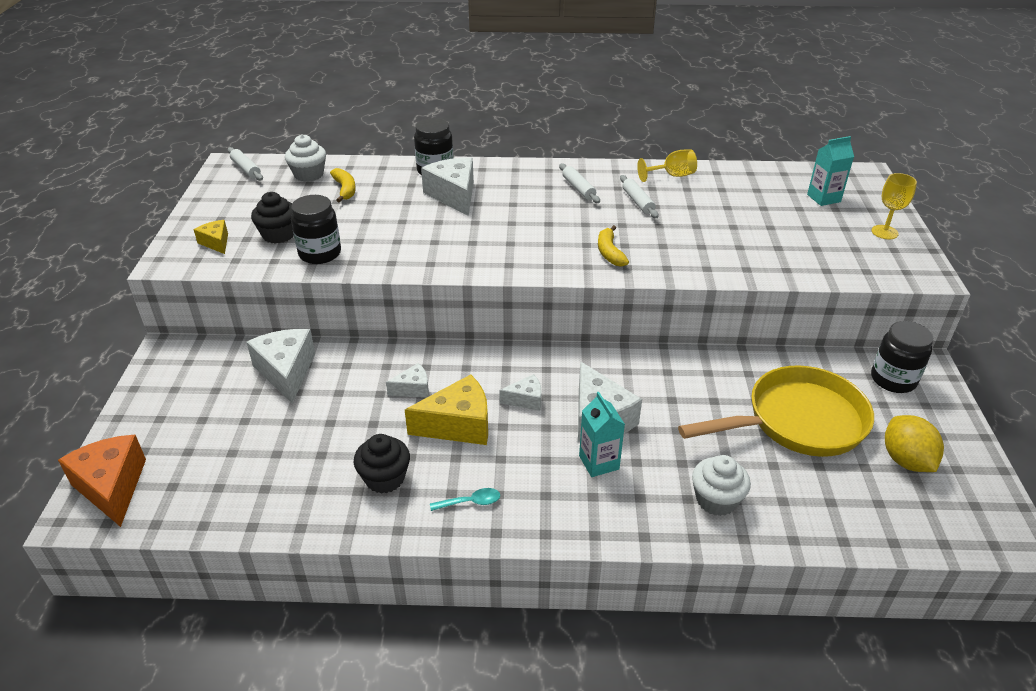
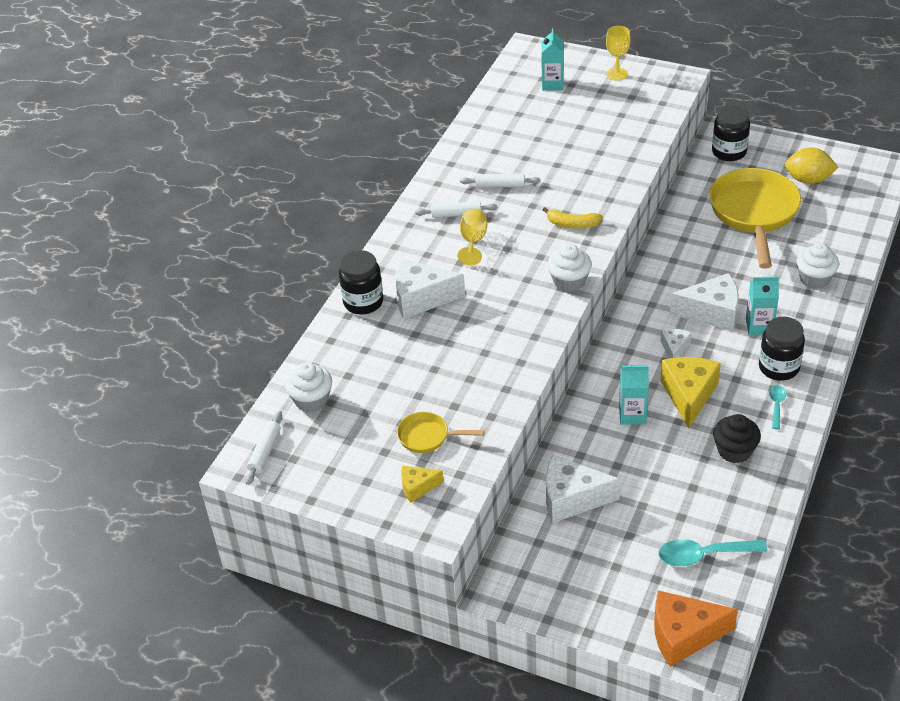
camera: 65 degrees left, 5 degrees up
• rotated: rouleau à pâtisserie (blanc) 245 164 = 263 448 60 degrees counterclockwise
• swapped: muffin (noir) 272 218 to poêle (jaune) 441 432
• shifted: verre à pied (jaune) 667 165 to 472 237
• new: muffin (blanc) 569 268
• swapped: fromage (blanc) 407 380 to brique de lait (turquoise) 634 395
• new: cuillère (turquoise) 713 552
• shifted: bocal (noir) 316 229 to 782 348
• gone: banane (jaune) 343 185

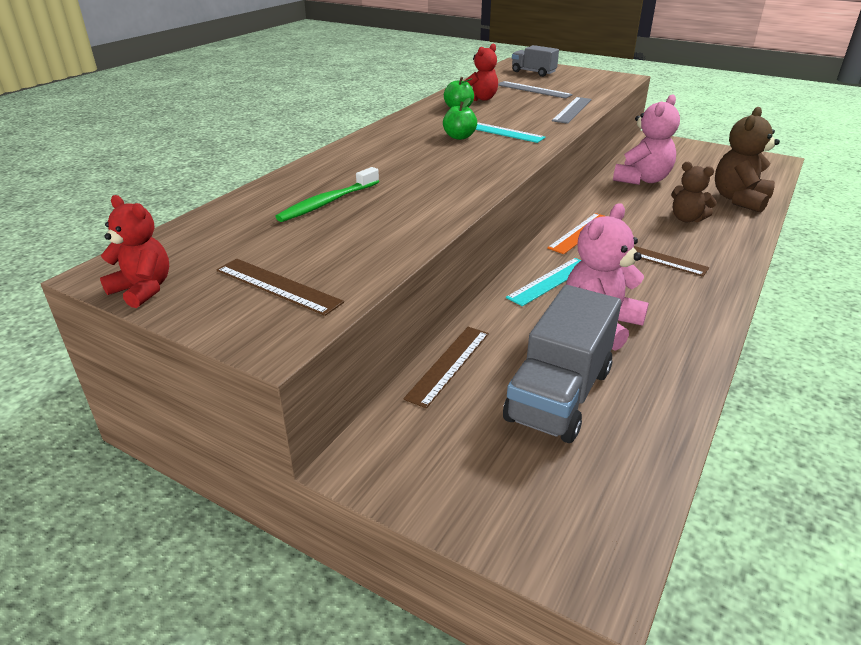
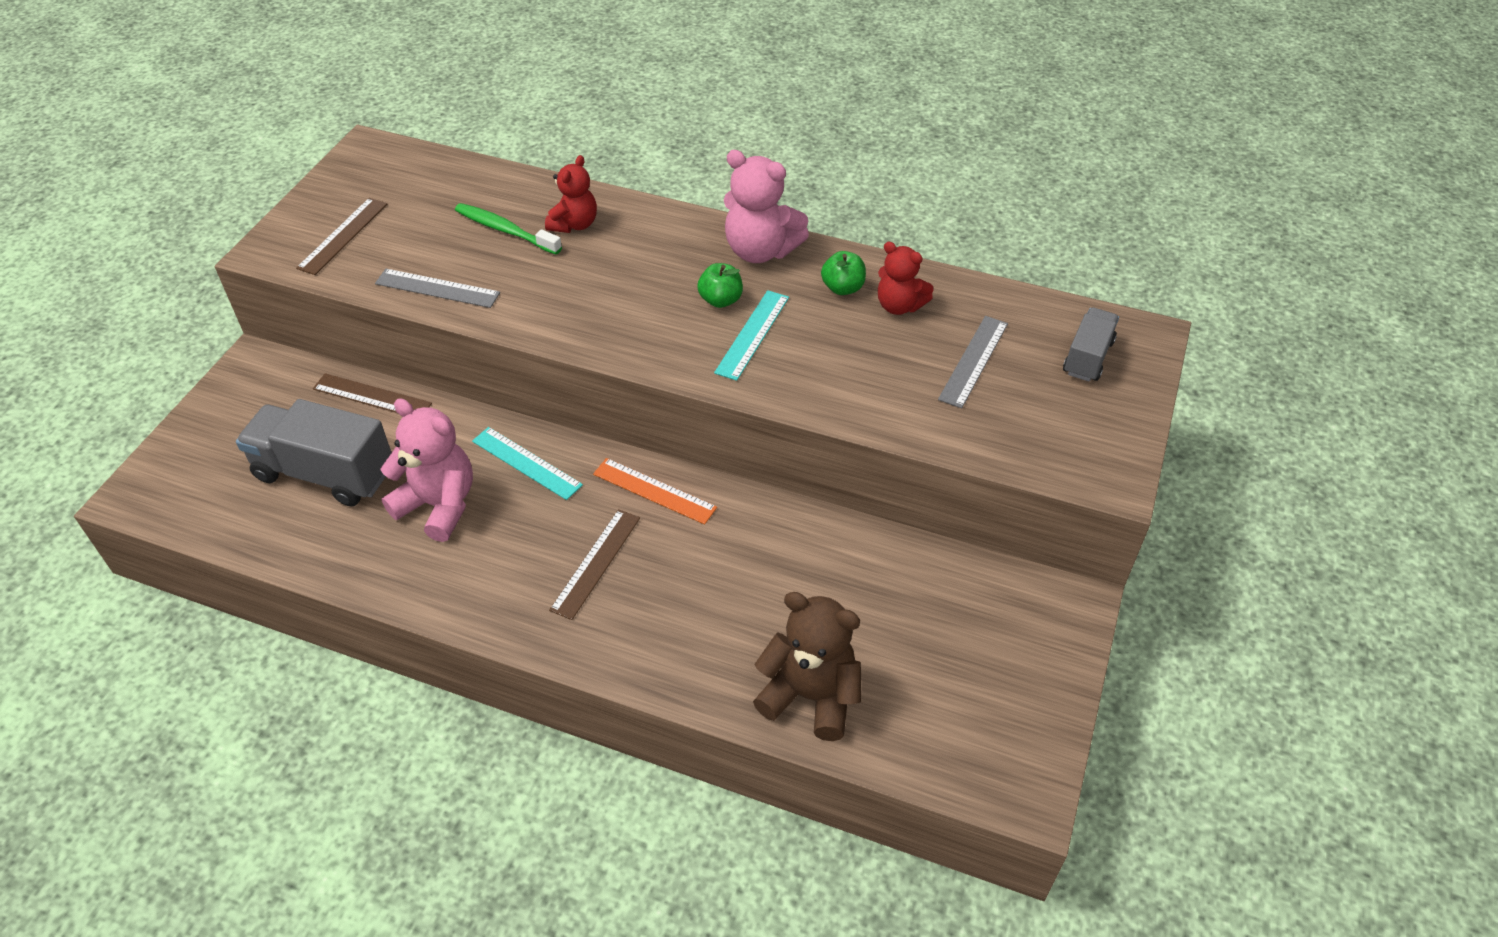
camera: 80 degrees right, 15 degrees up
• shifted: règle (gris) 572 110 to 437 288
• shifted: ours en peluche (rouge) 134 251 to 571 194
• shifted: ours en peluche (rose) 646 139 to 766 206
• gone: ours en peluche (marron) 694 192

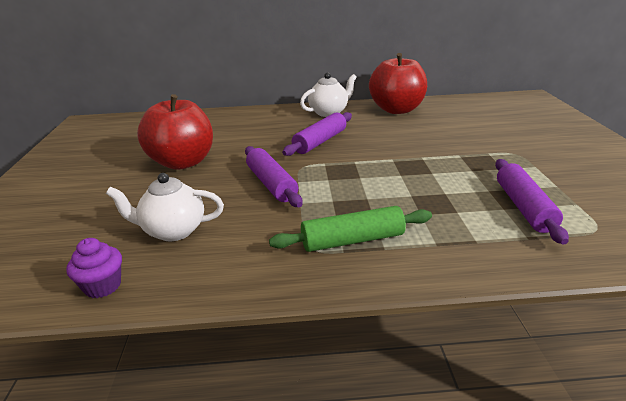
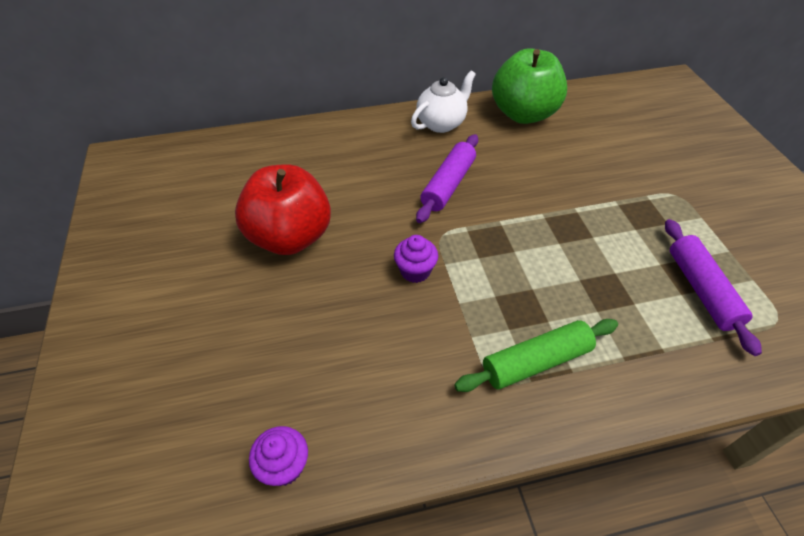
camera: 10 degrees left, 20 degrees up
• swapped: rouleau à pâtisserie (violet) 274 176 to muffin (violet) 416 259
• repainted: pomme (rouge) 398 83 to pomme (vert) 529 86
• gone: théière (blanc) 165 207

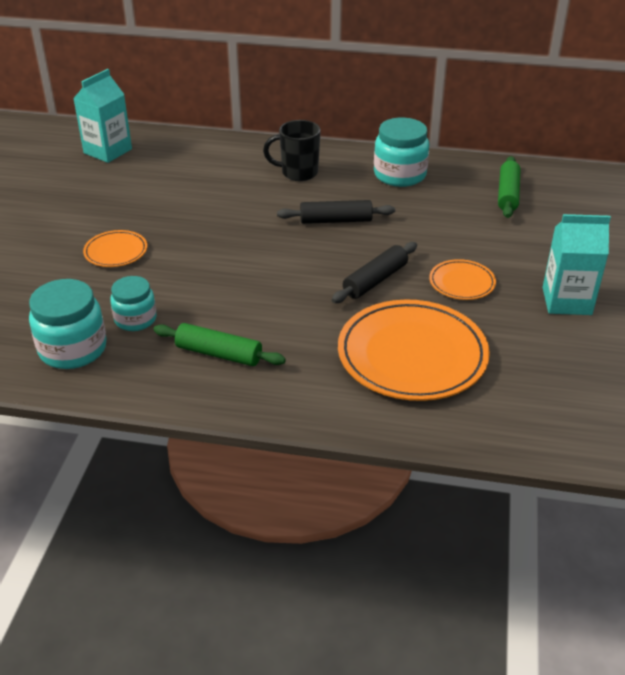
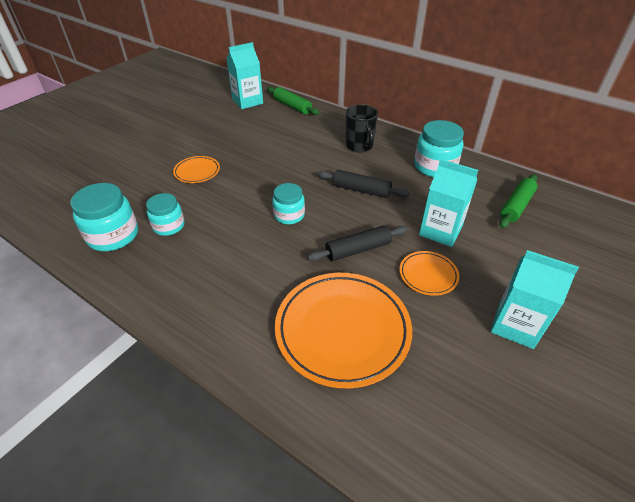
camera: 25 degrees right, 5 degrees up
• shifted: rouleau à pâtisserie (vert) 219 344 to 293 101
• new: bocal (turquoise) 288 203
• rotated: tasse (noir) 292 150 = 362 128 135 degrees counterclockwise
• new: brique de lait (turquoise) 448 203

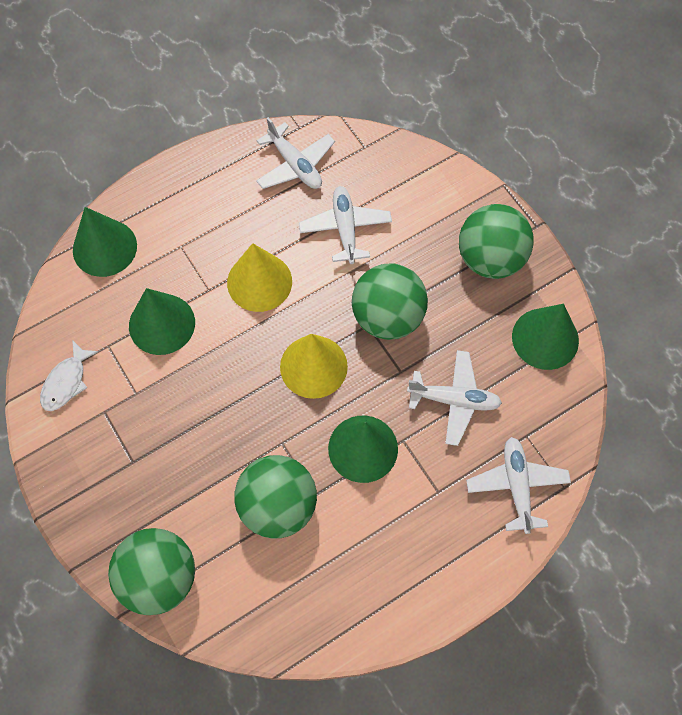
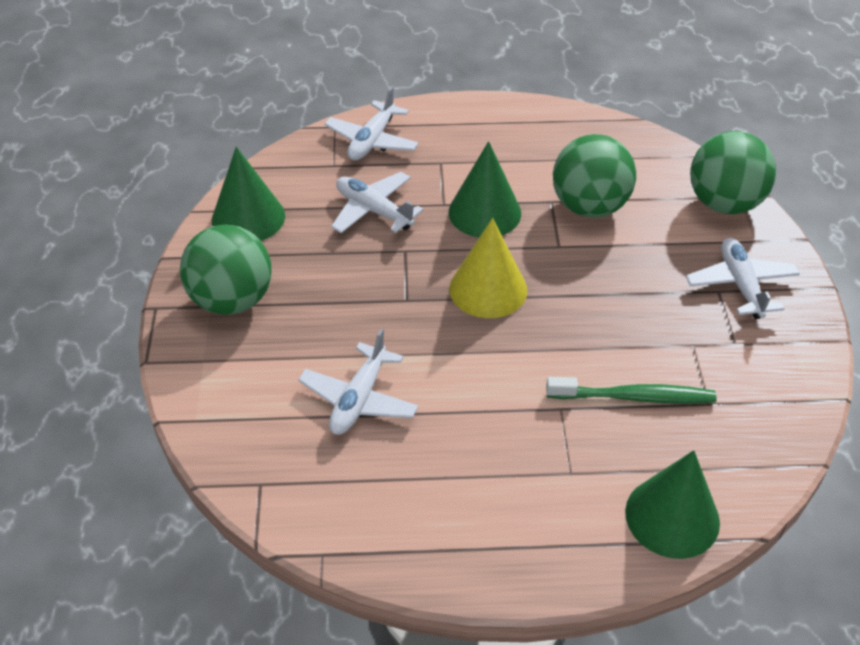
camera: 150 degrees left, 20 degrees down
• swapped: cône (vert) 162 321 to brosse à dents (vert) 631 390
• shifted: avion (blanc) 295 153 to 743 278
• gone: poisson (blanc) 69 375
• gone: cône (jaune) 259 277
• gone: balle (vert) 390 302

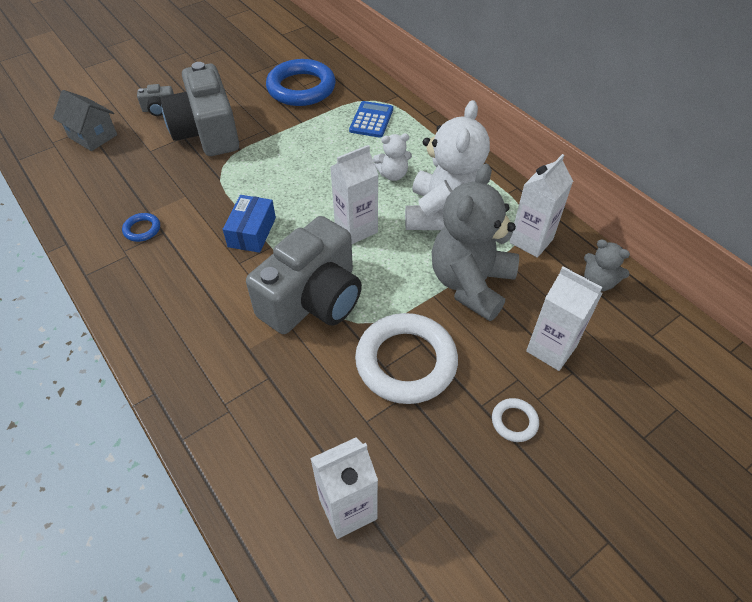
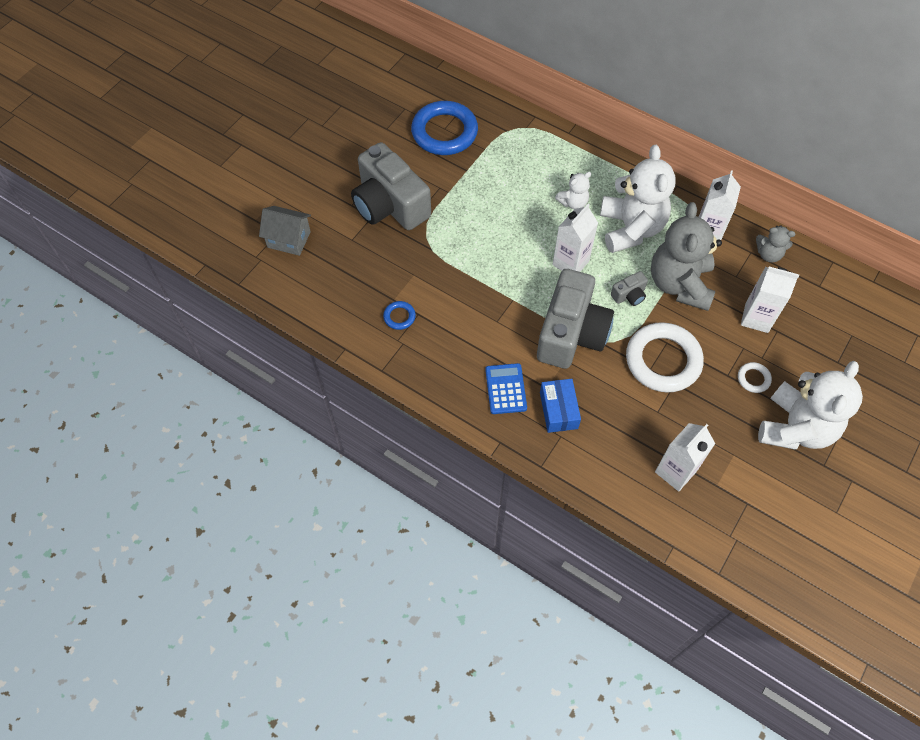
camera: 20 degrees left, 10 degrees up
• shifted: calculatrice (bleu) 371 119 to 506 388
• shifted: boîte (bleu) 249 224 to 560 406
• shifted: appareil photo (gris) 155 100 to 629 288
• new: ours en peluche (blanc) 810 405

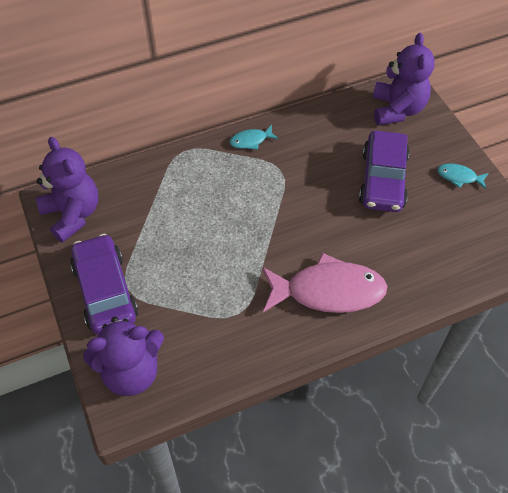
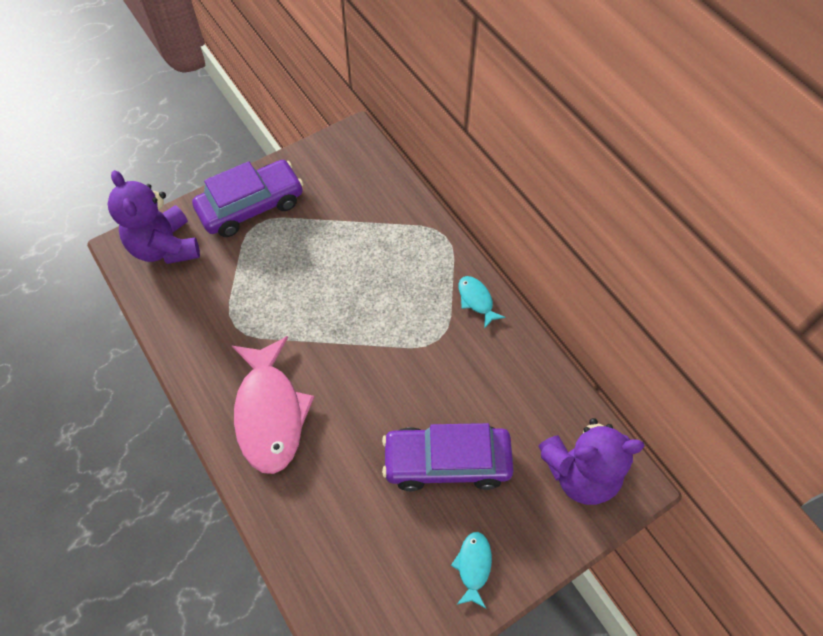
camera: 80 degrees right, 5 degrees up
• gone: ours en peluche (violet) 67 189

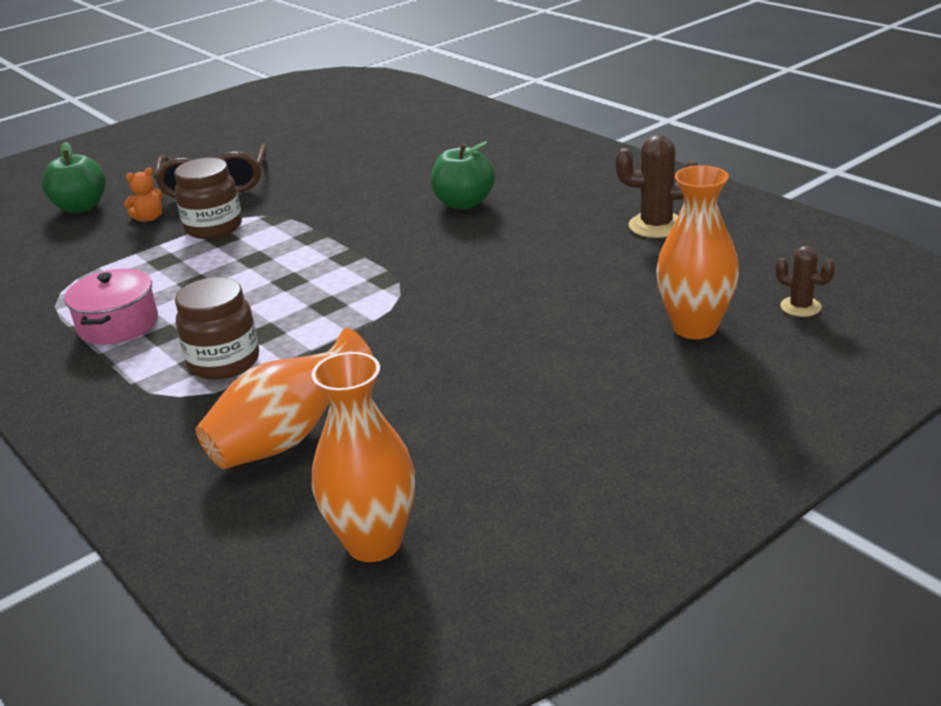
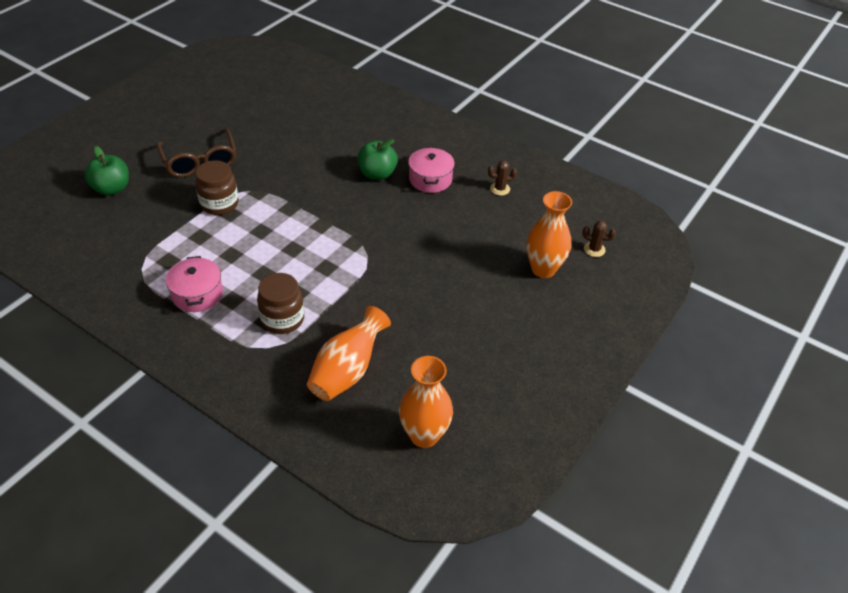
camera: 20 degrees left, 15 degrees up
• new: marmite (rose) 431 170
• scaled: cactus (marron) 657 186 = 502 177 x0.61
• gone: ours en peluche (orange) 144 194

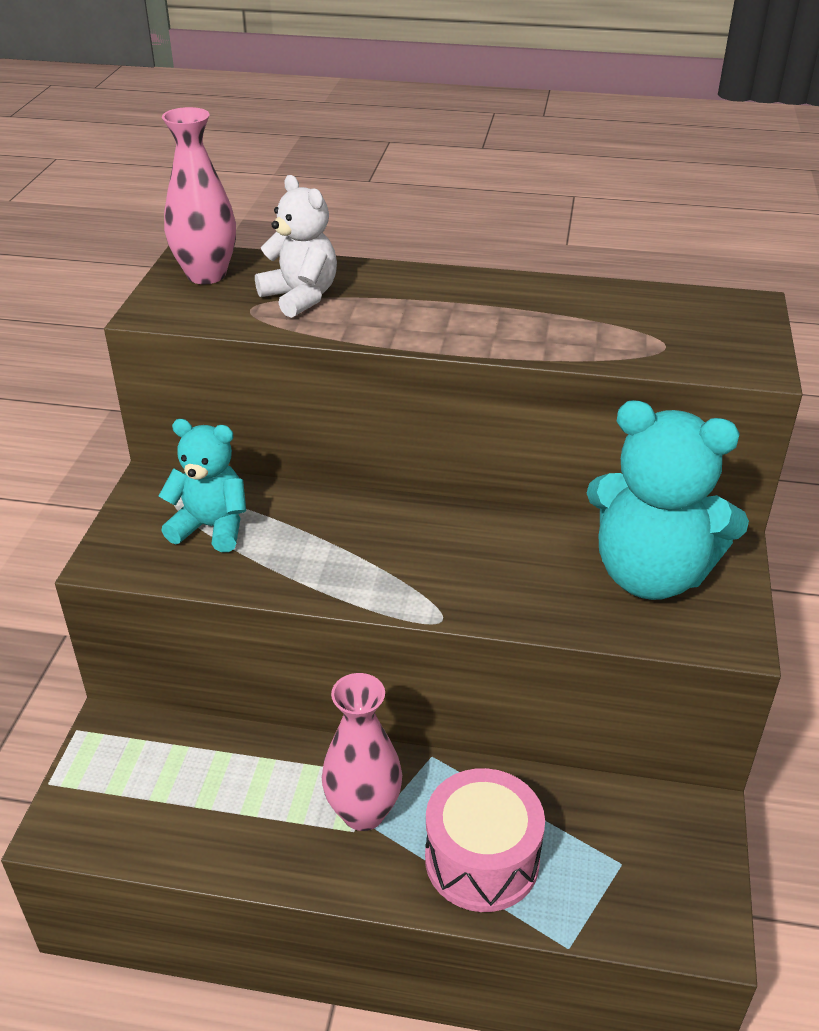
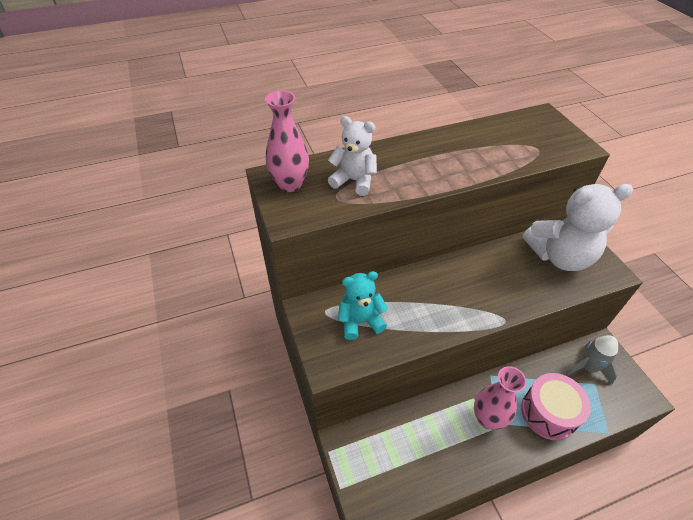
camera: 30 degrees left, 10 degrees up
• repainted: ours en peluche (turquoise) 668 500 to ours en peluche (blanc) 578 227
• new: fusée (gris) 592 359

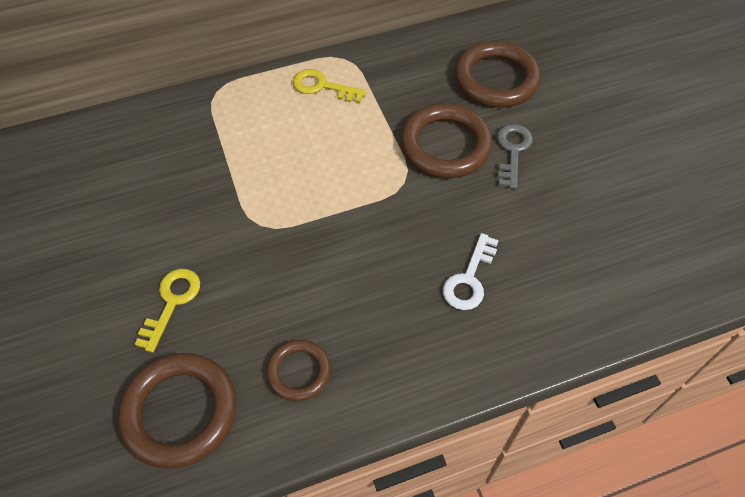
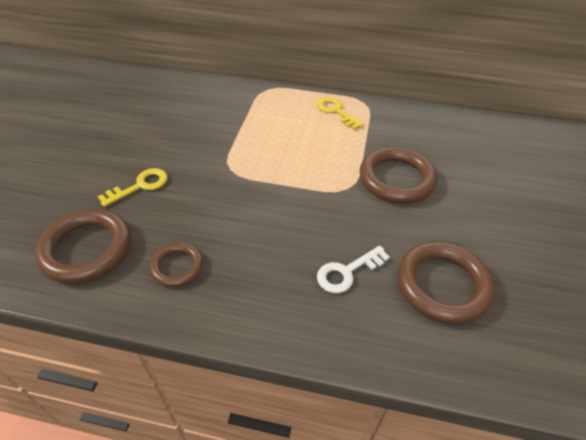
camera: 30 degrees right, 10 degrees down
• shifted: anneau (marron) 497 74 to 446 282
• gone: clé (gris) 515 156

